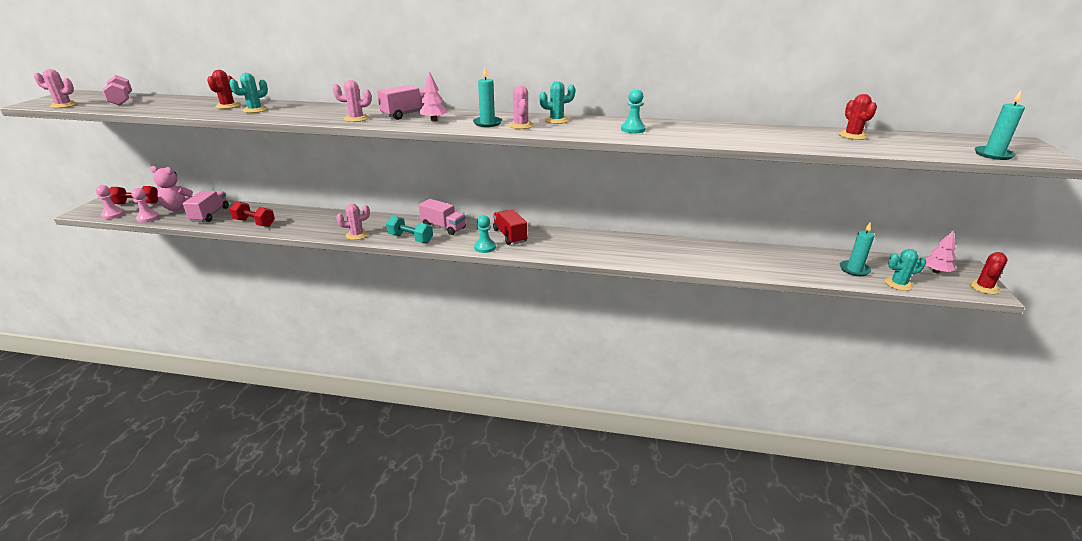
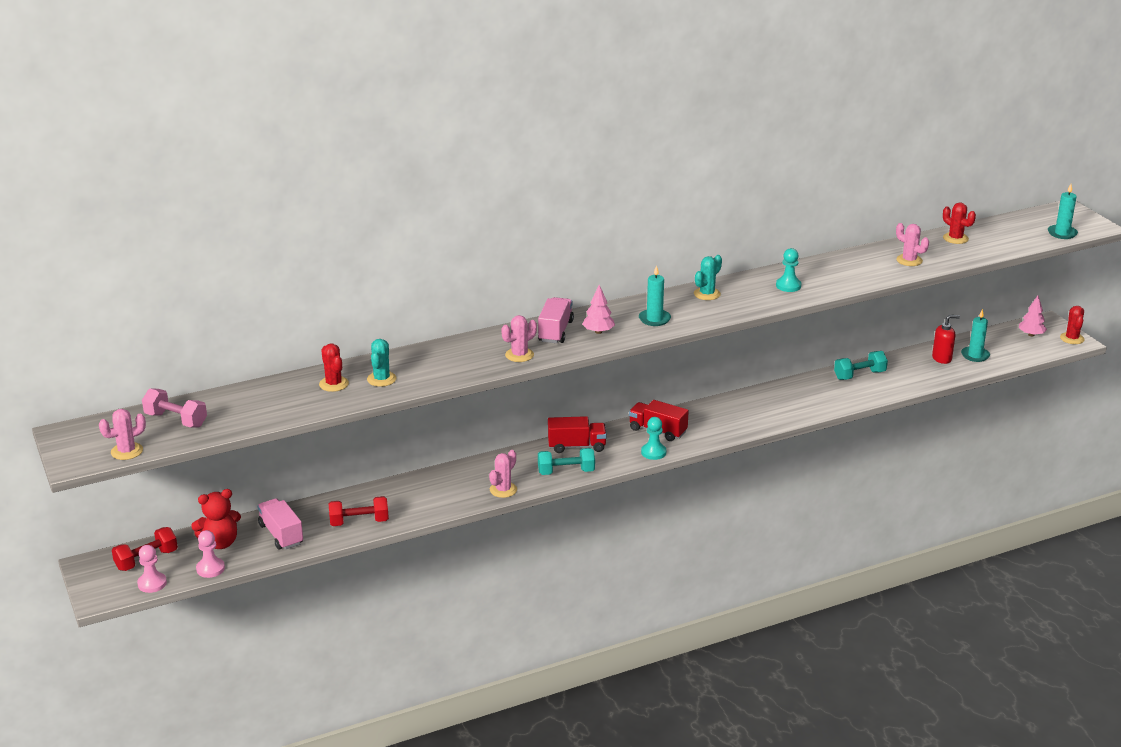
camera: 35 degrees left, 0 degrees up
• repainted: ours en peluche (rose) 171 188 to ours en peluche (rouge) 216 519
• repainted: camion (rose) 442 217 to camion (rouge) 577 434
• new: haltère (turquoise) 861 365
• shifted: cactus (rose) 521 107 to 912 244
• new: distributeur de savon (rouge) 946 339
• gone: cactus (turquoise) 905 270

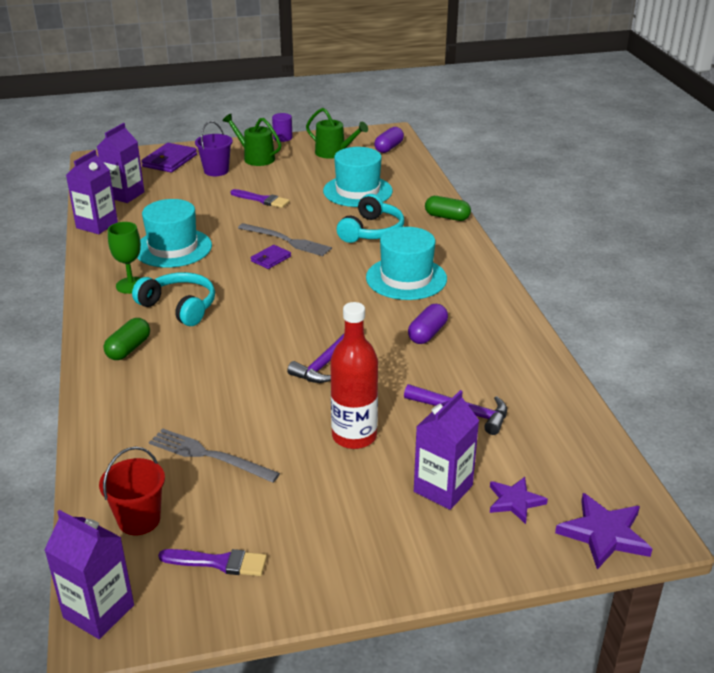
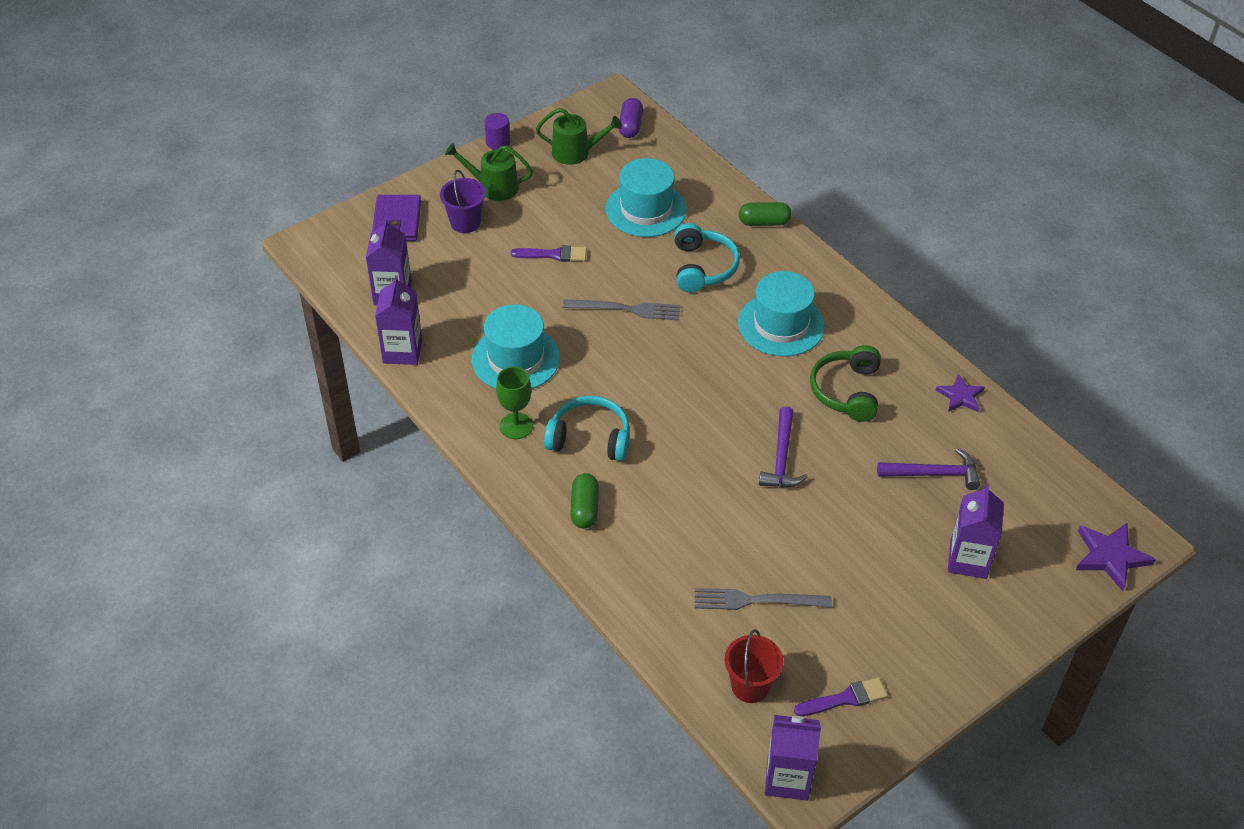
camera: 25 degrees left, 15 degrees up
• swapped: gélule (violet) 428 324 to casque audio (vert) 845 383
• shifted: étoile (violet) 519 500 to 960 393
• gone: portefeuille (violet) 271 257
• gone: bouteille (rouge) 354 375

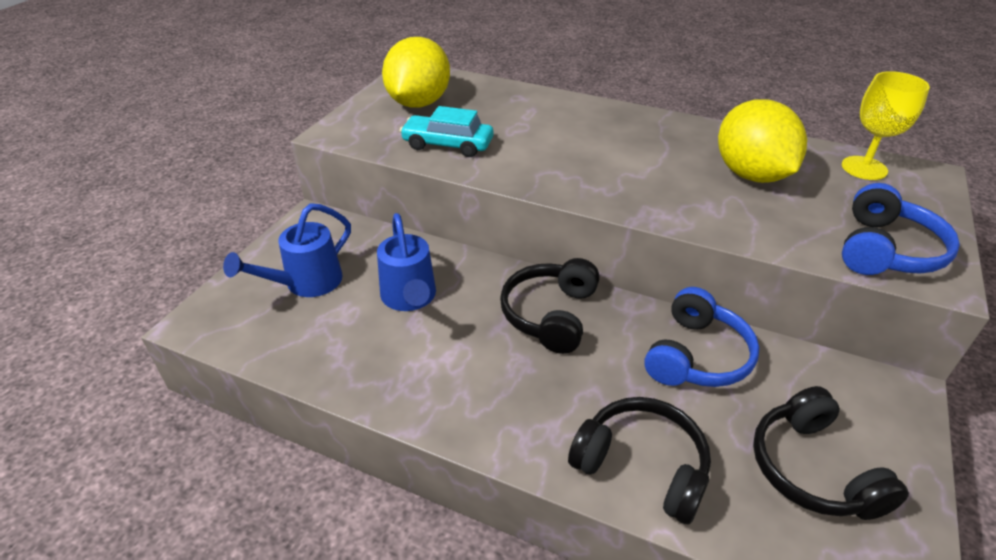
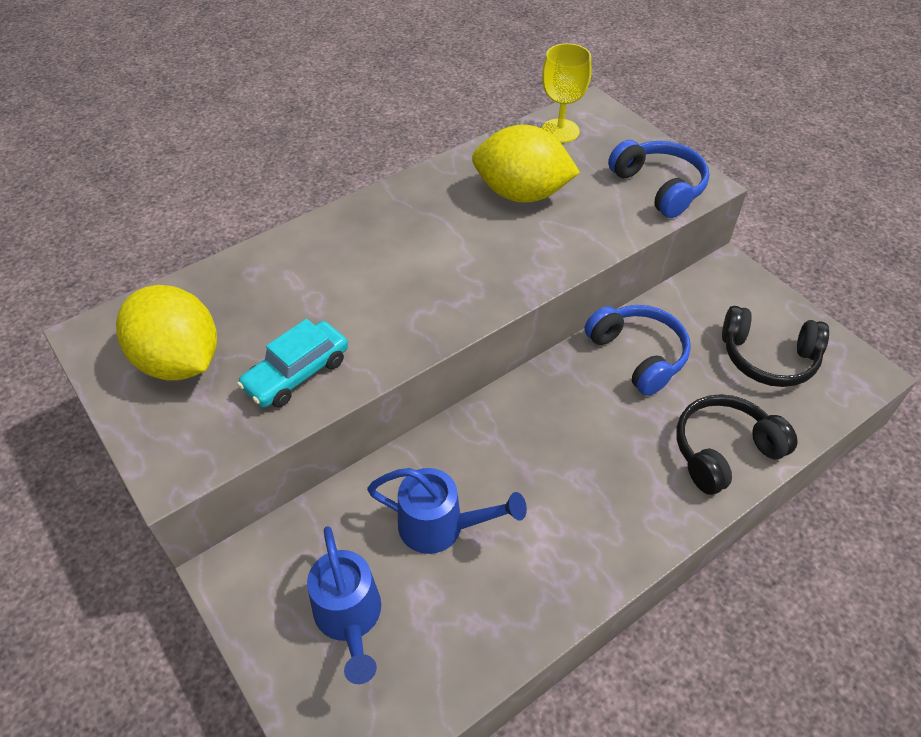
camera: 60 degrees left, 10 degrees up
• gone: casque audio (noir) 550 306

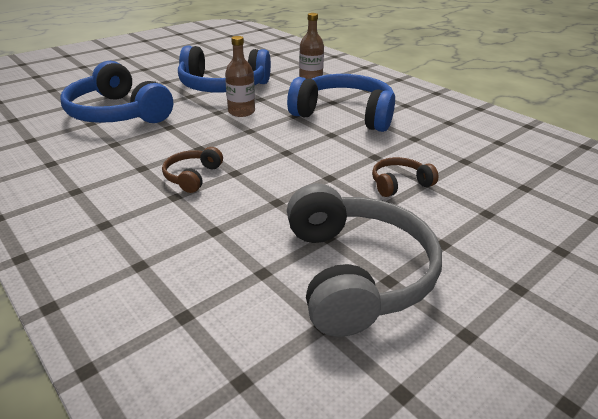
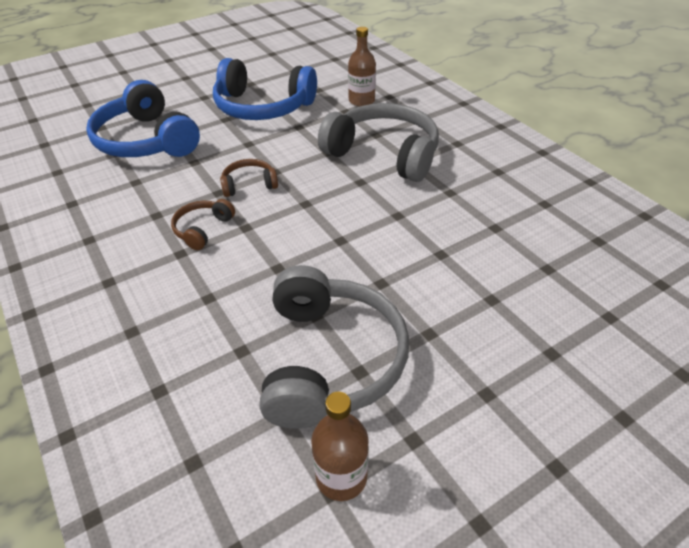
camera: 10 degrees right, 10 degrees up
• shifted: casque audio (marron) 405 177 to 249 178
• shifted: bouteille (marron) 240 76 to 340 446
• repainted: casque audio (bleu) 341 103 to casque audio (gris) 378 142

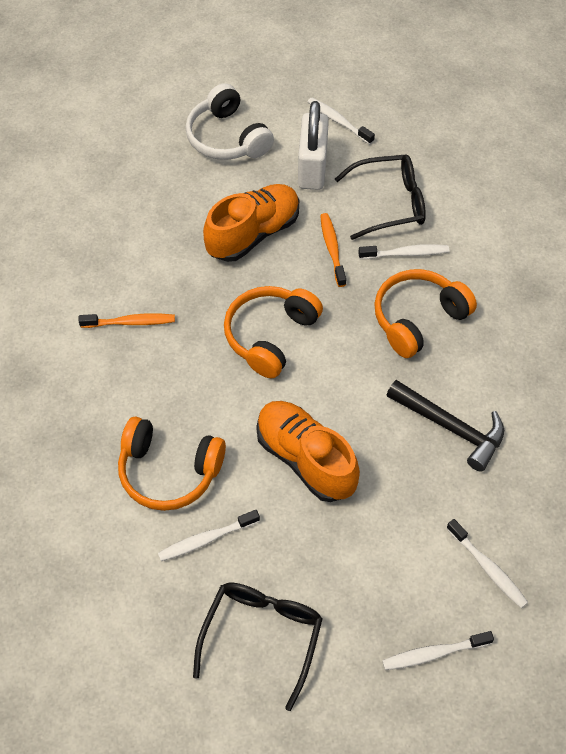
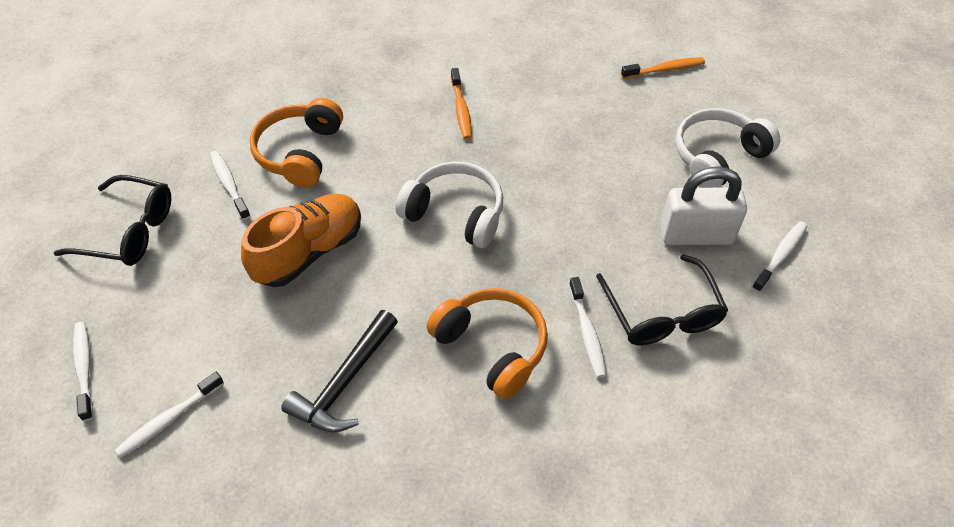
camera: 85 degrees right, 5 degrees down
• repainted: casque audio (orange) 273 332 to casque audio (blanc) 449 205
• shifted: brosse à dents (orange) 333 250 to 663 68
• gone: chaussure (orange) 251 223

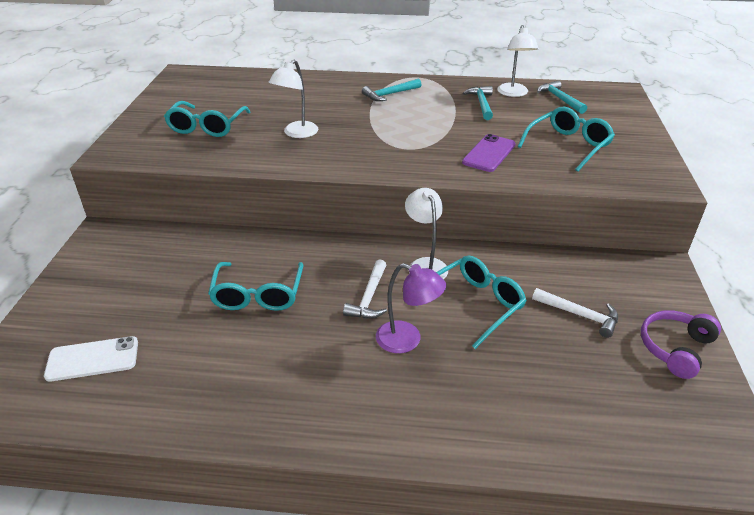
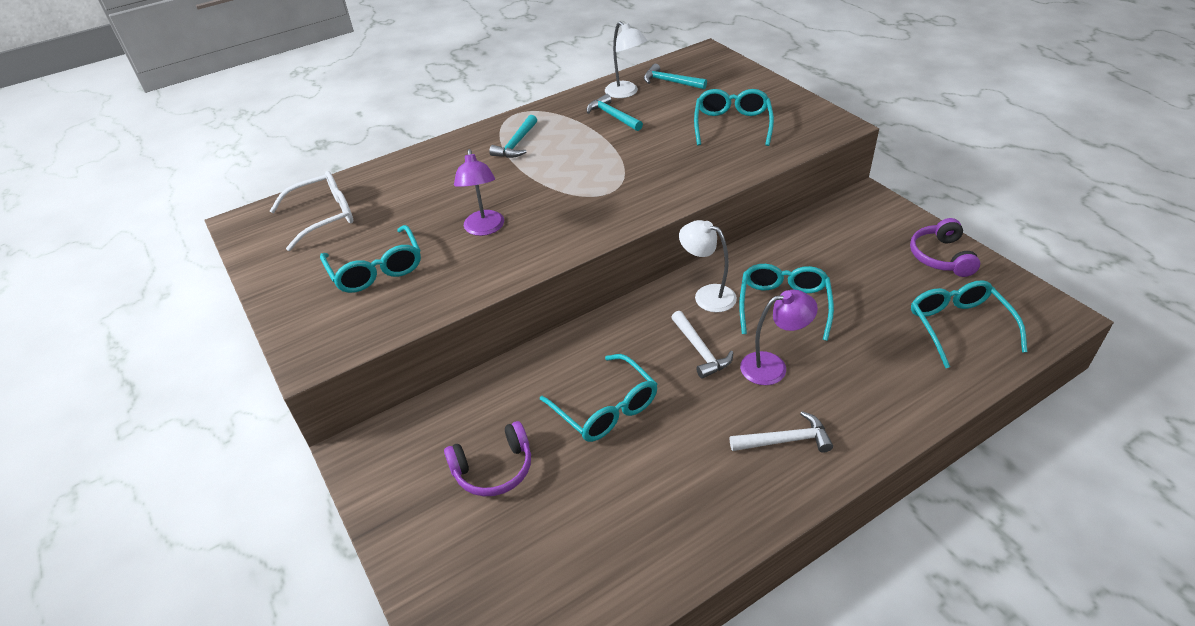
camera: 35 degrees left, 5 degrees up
• new: lunettes (blanc) 311 211
• new: casque audio (violet) 487 458
• repainted: lampe (blanc) 293 99 to lampe (violet) 479 192
• shifted: marteau (blanc) 575 313 to 781 432
• new: lunettes (turquoise) 969 324
• gone: téléphone (blanc) 91 359
• gone: téléphone (violet) 489 153

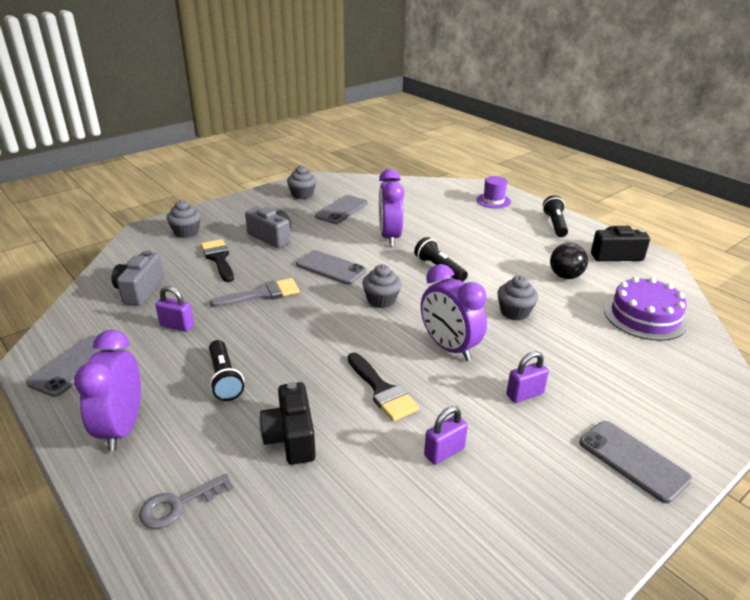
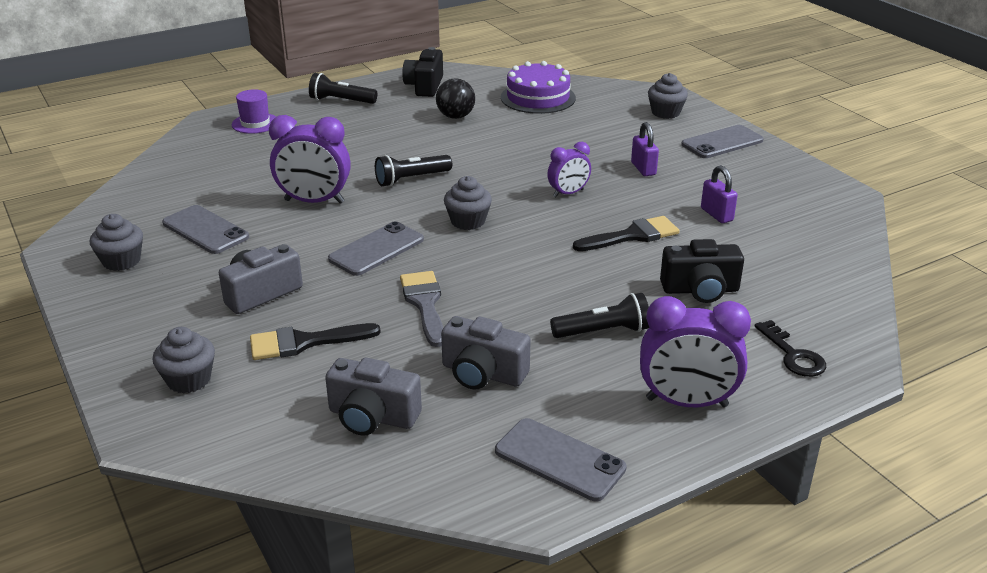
camera: 80 degrees left, 0 degrees up
• swapped: cadenas (violet) 174 309 to appareil photo (gris) 486 353
• scaled: réveil (violet) 454 312 = 569 169 x0.59
• shifted: muffin (gris) 517 298 to 668 96
• repainted: clé (gris) 186 501 to clé (noir) 790 348

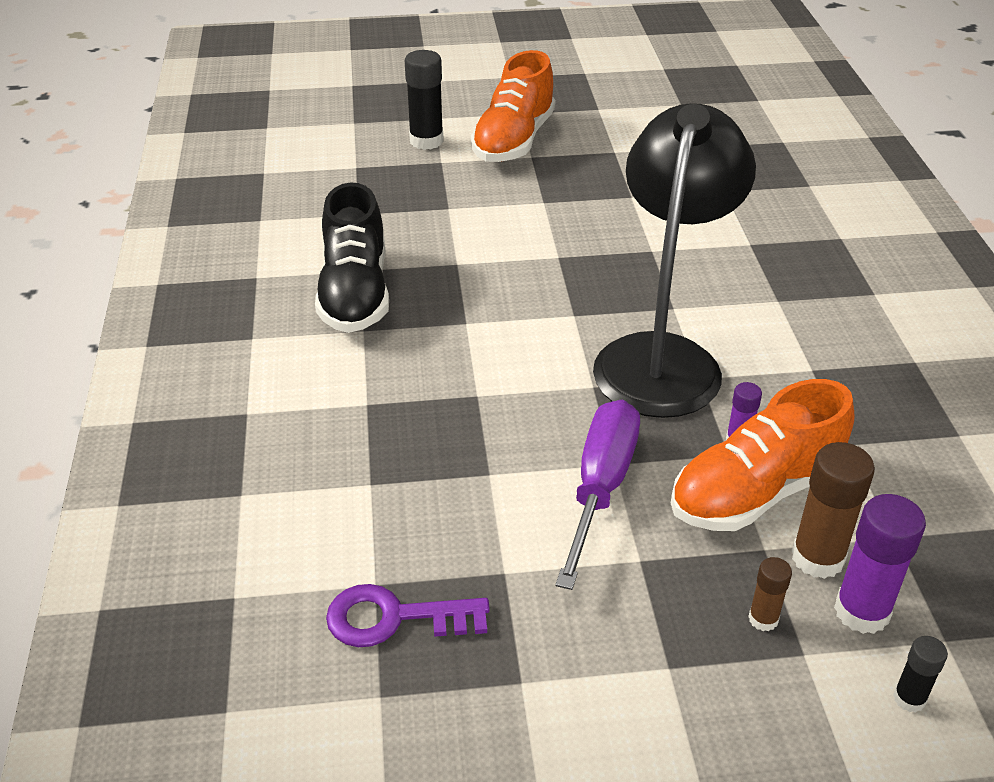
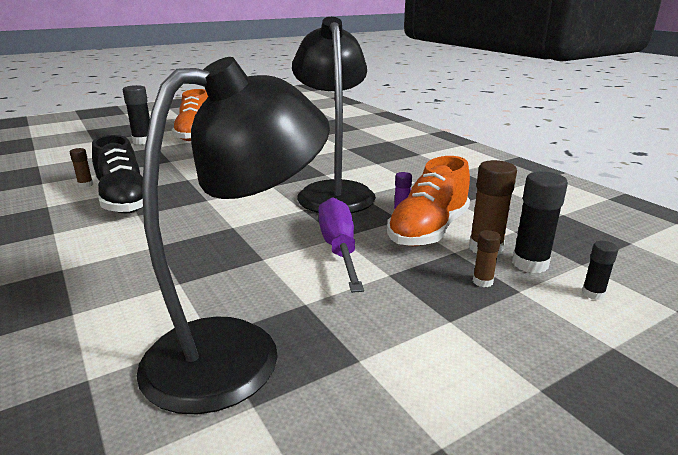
camera: 25 degrees left, 15 degrees down
• new: bâton de colle (marron) 81 168
• swapped: clé (violet) 408 615 to lampe (noir) 233 236
• repainted: bâton de colle (violet) 880 564 to bâton de colle (noir) 540 222

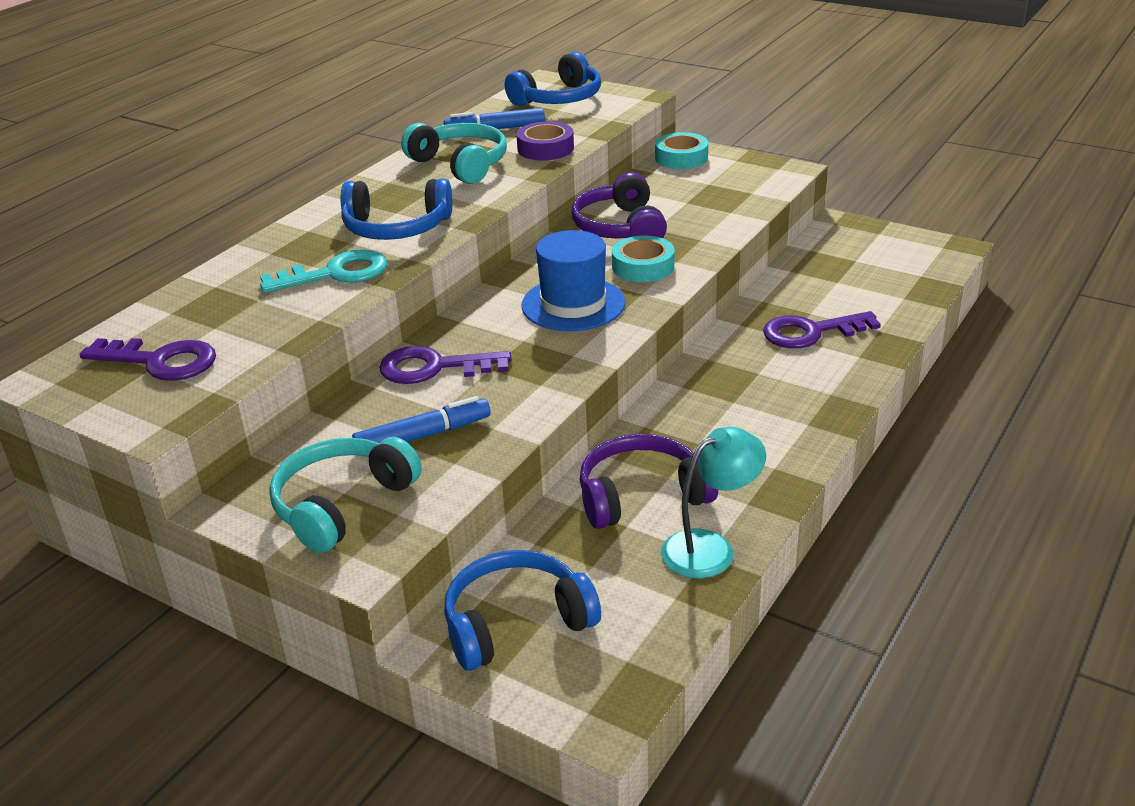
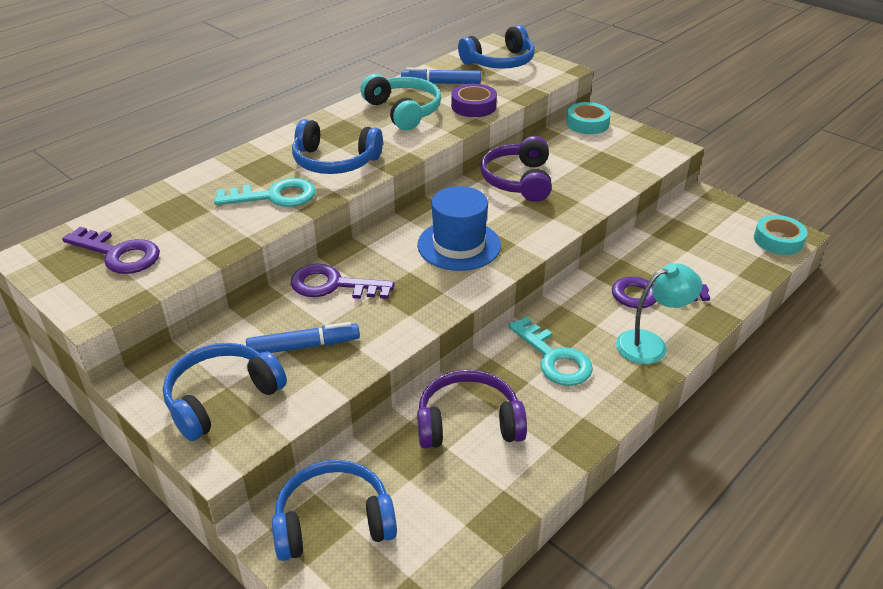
camera: 10 degrees right, 5 degrees up
• repainted: casque audio (turquoise) 345 495 to casque audio (bleu) 225 392
• new: clé (turquoise) 550 351
• shifted: lampe (turquoise) 713 503 to 659 313
• shifted: ruban adhésif (turquoise) 643 259 to 781 235

